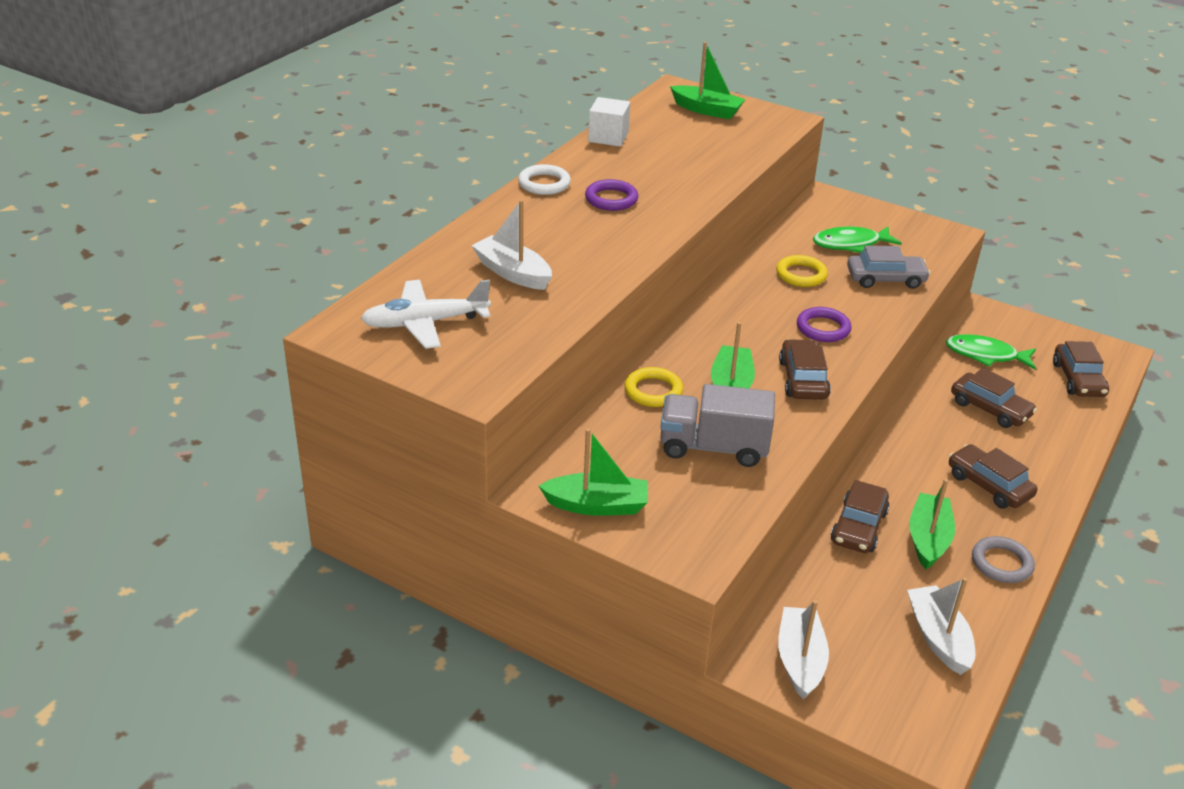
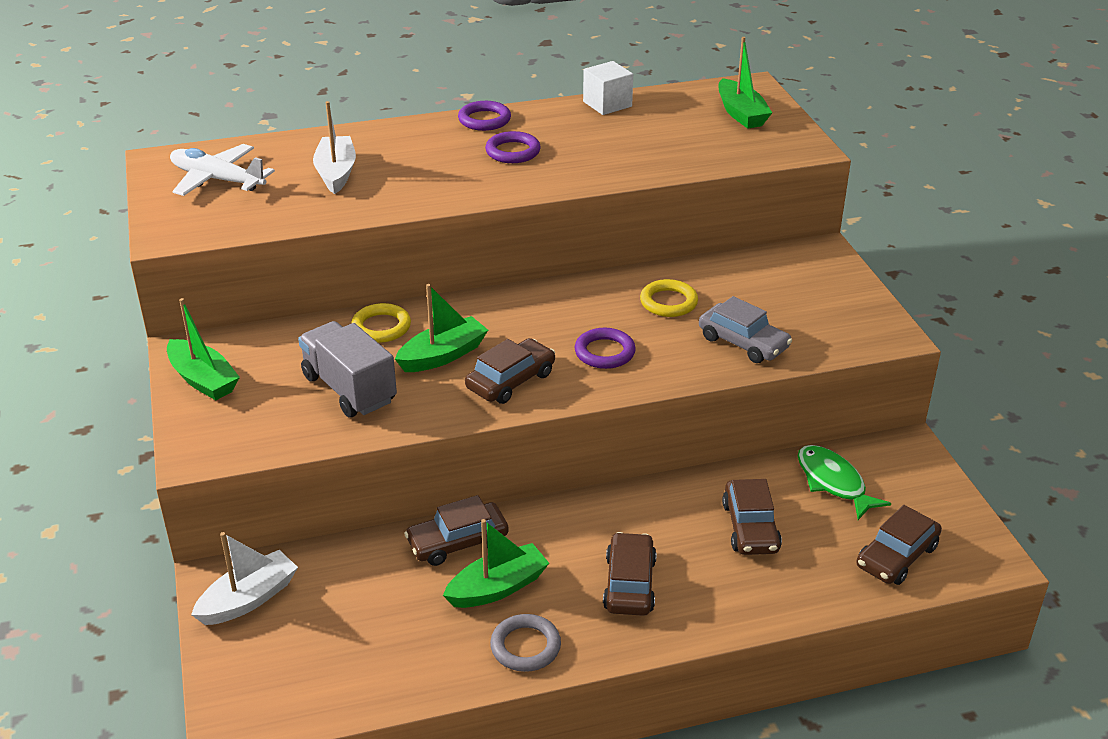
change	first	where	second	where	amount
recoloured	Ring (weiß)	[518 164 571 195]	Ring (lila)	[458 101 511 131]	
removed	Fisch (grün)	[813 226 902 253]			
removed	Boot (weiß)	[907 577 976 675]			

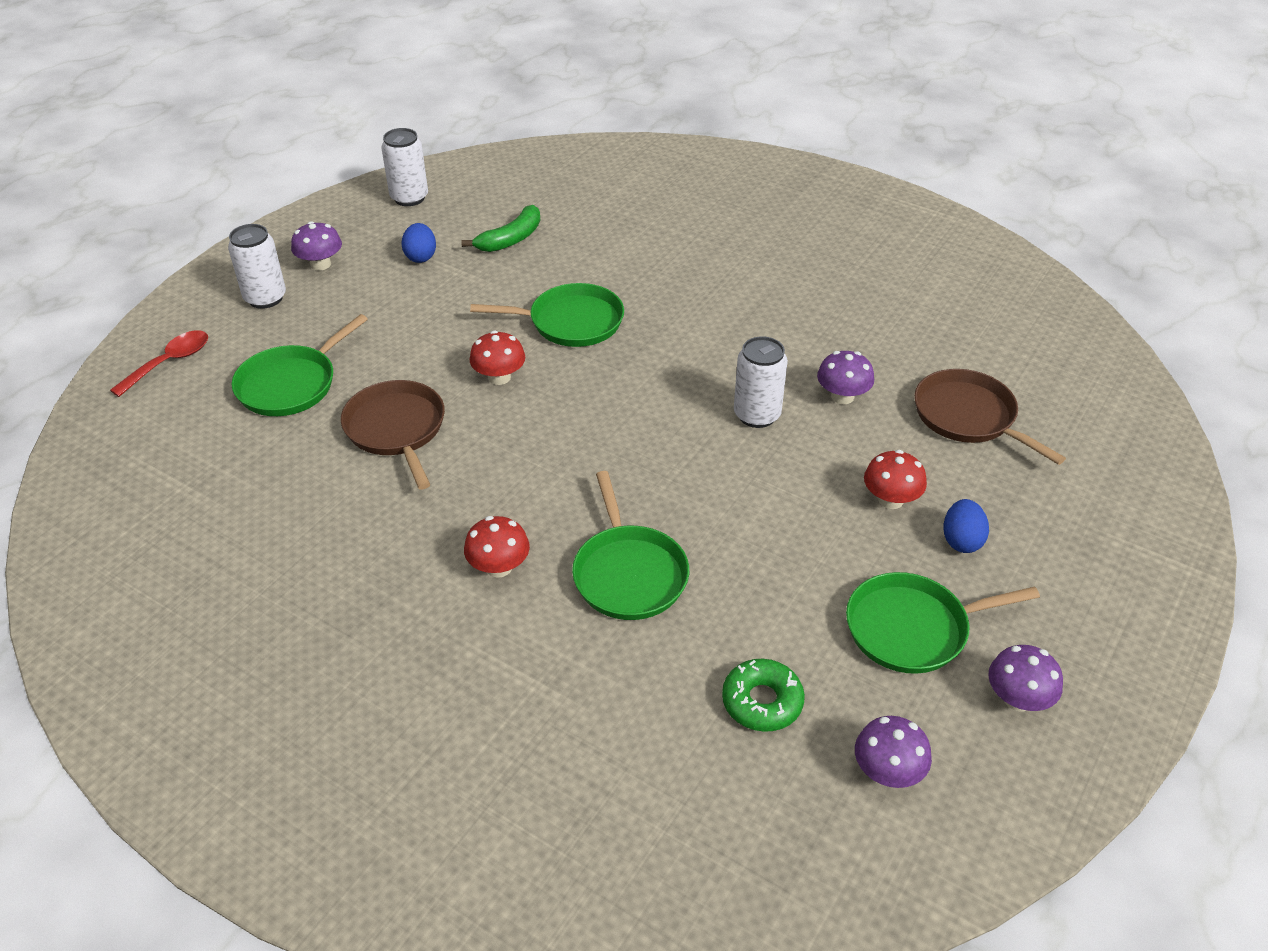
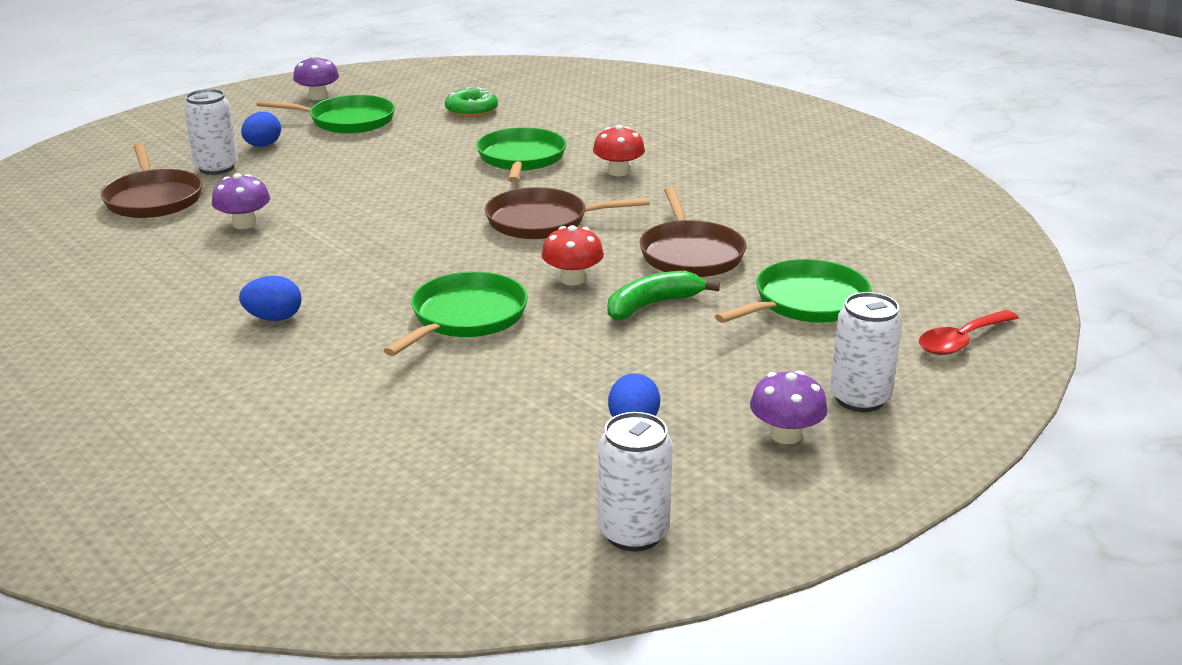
change	first	where	second	where	amount
moved	Banane (grün)	[461 205 540 252]		[607 271 720 321]	
turned	Pfanne (grün)	[470 283 624 347]		[384 271 528 356]	105 degrees clockwise
moved	Dose (weiß)	[734 336 788 428]		[184 89 238 175]	
removed	Pilz (rot)	[864 450 927 509]			
removed	Pilz (lila)	[855 716 932 788]			
added			Pfanne (braun)	[485 187 650 239]	
added			Ei (blau)	[239 276 302 321]	

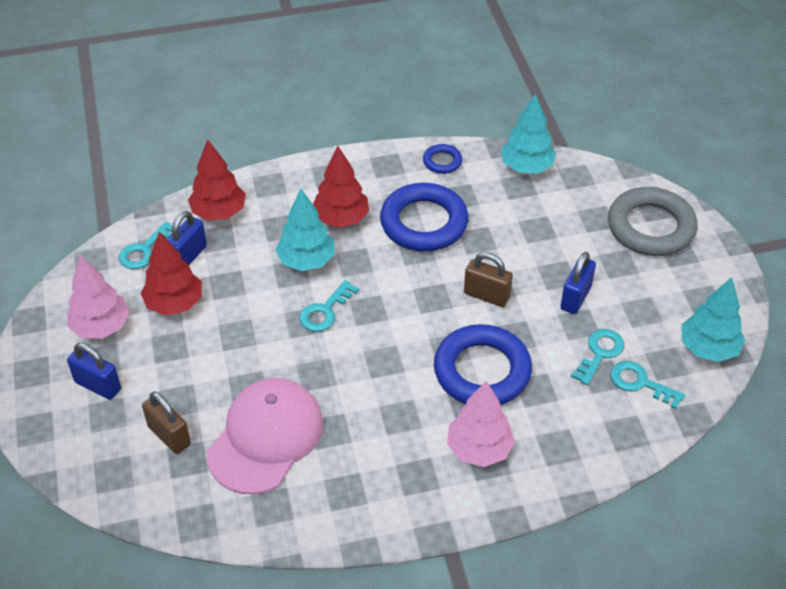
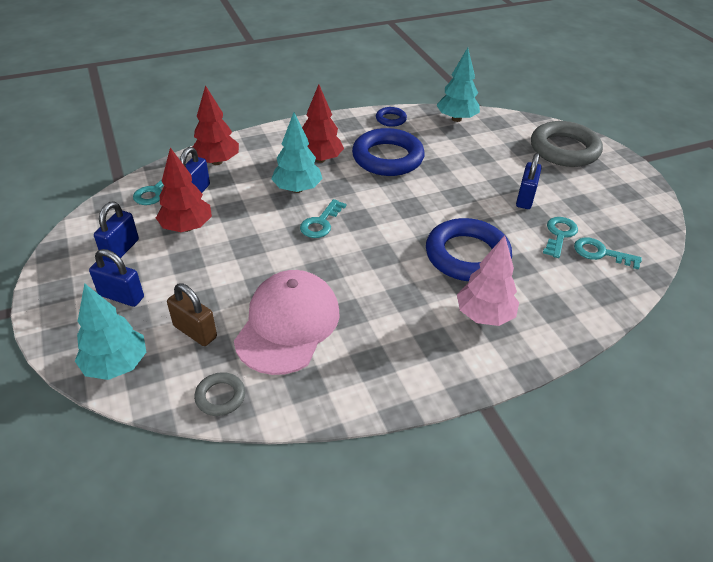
change	first	where	second	where	amount
removed	Vorhängeschloss (braun)	[464 252 513 307]			
replaced	Baum (rosa)	[67 255 130 339]	Vorhängeschloss (blau)	[94 202 139 263]	
moved	Baum (türkis)	[681 277 745 362]		[75 283 146 380]	
added			Ring (grau)	[194 372 245 416]	

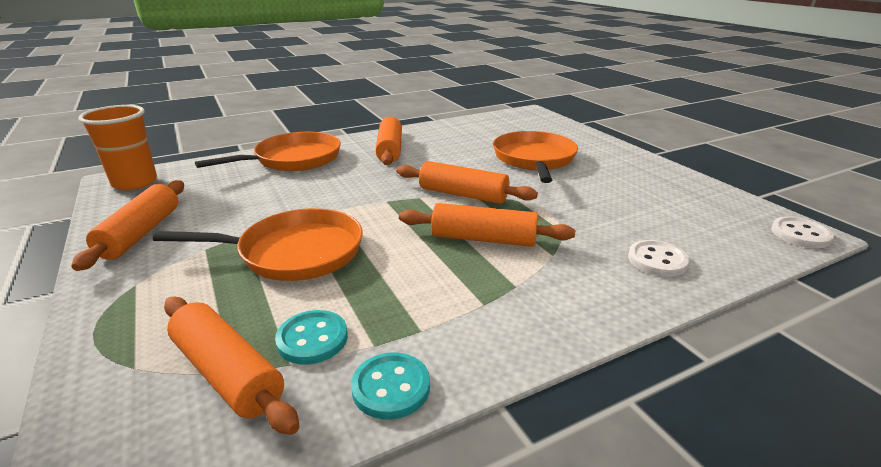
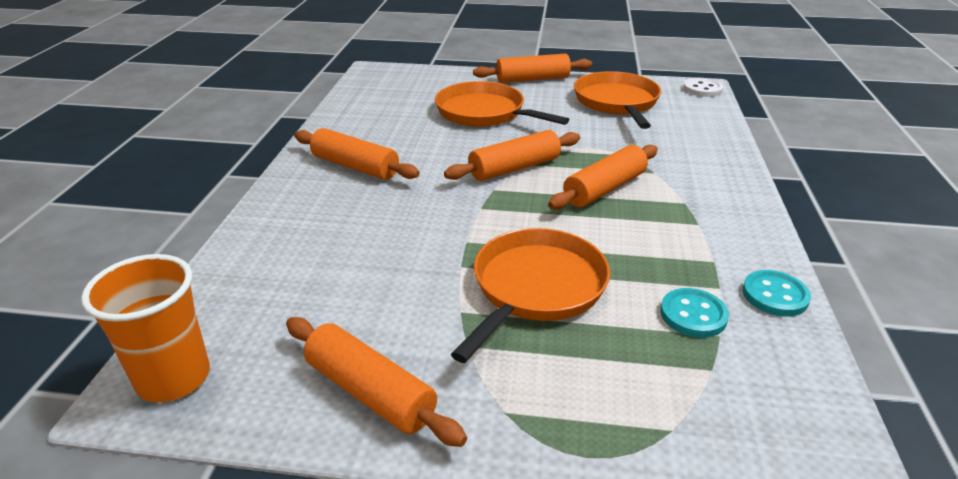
change	first	where	second	where	amount
moved	Pfanne (orange)	[195 132 341 171]		[574 71 661 129]	
removed	Knopf (weiß)	[628 240 689 277]			
moved	Nudelholz (orange)	[164 297 300 435]		[473 53 592 83]	

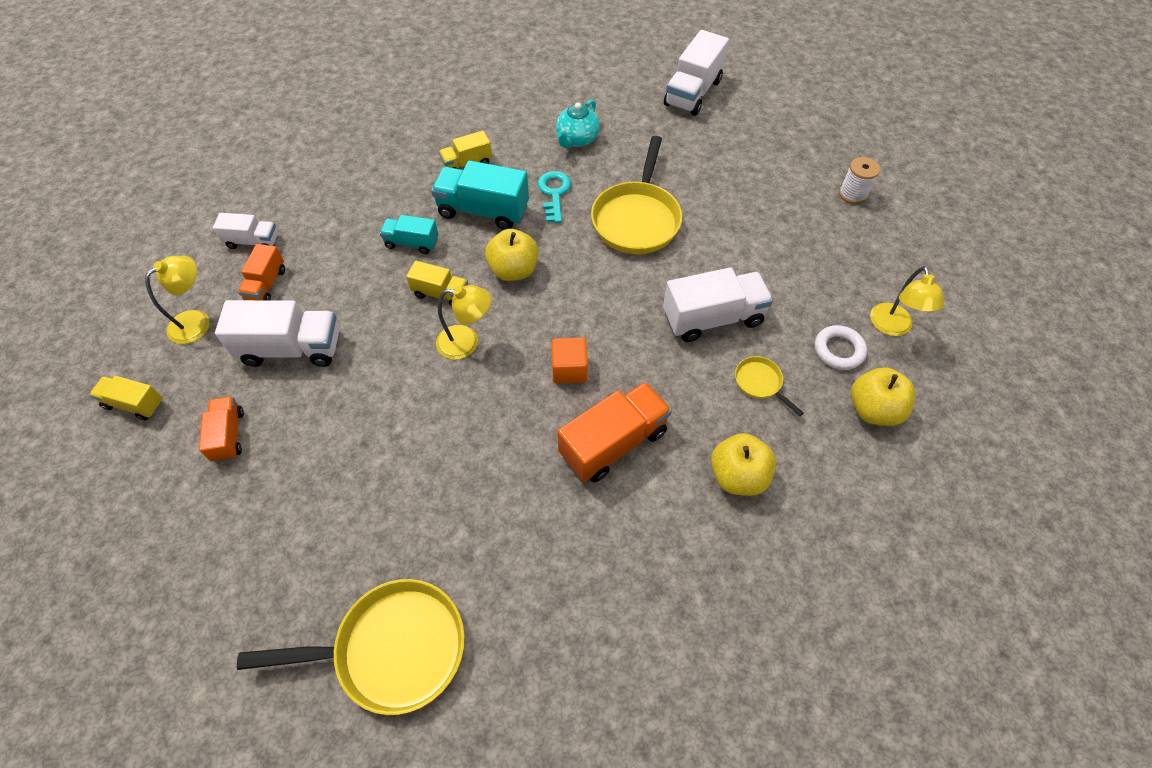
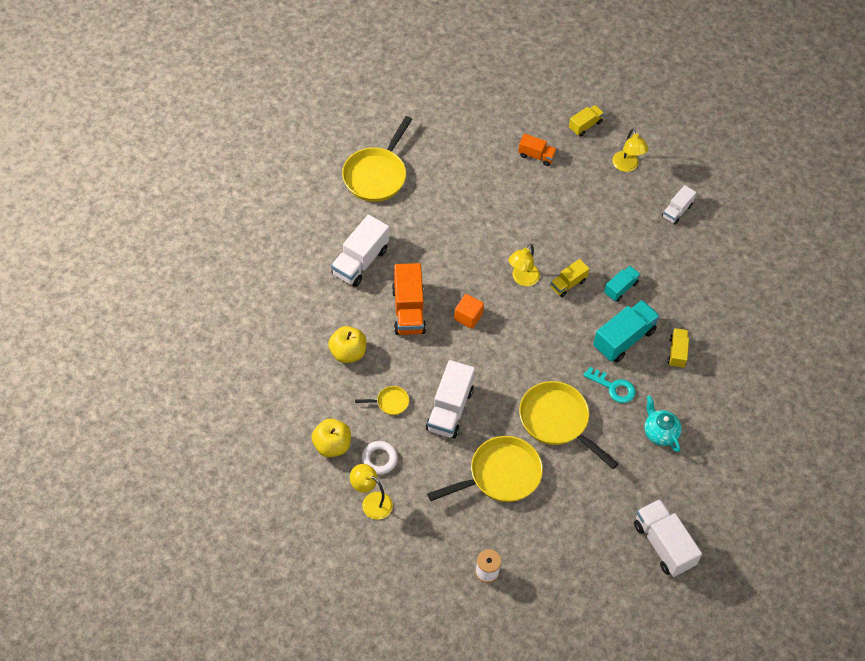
change	first	where	second	where	amount
removed	Apfel (gelb)	[485 229 538 281]			
removed	Lastwagen (orange)	[238 244 285 300]			
moved	Lastwagen (weiß)	[215 300 339 367]		[331 215 389 287]	
added			Pfanne (gelb)	[427 436 543 502]	

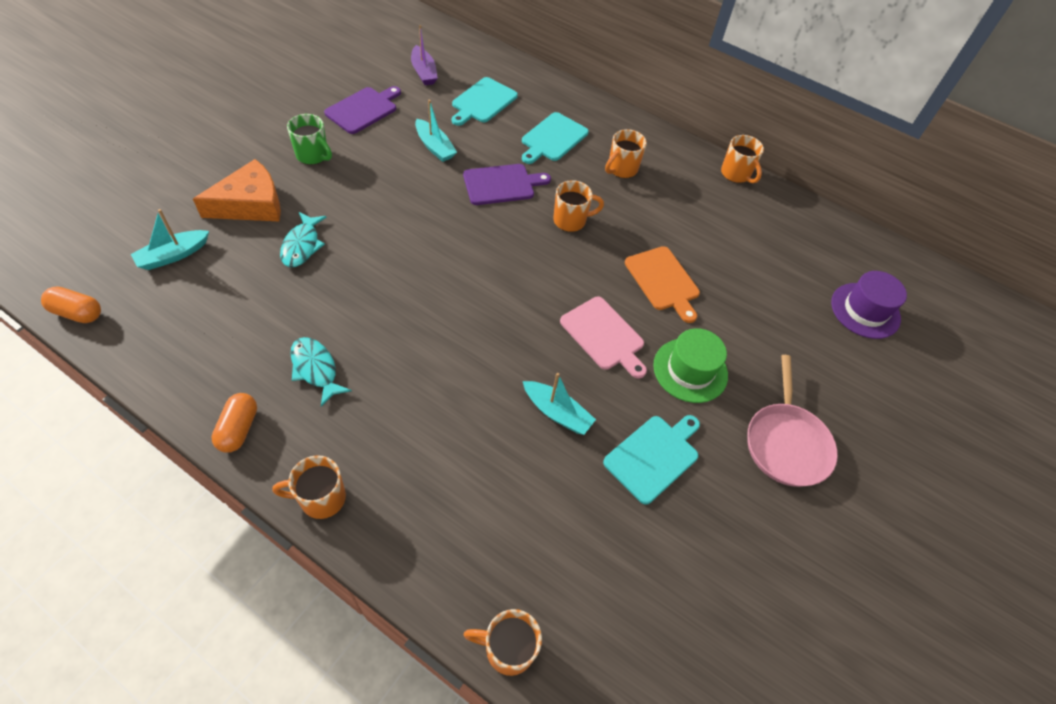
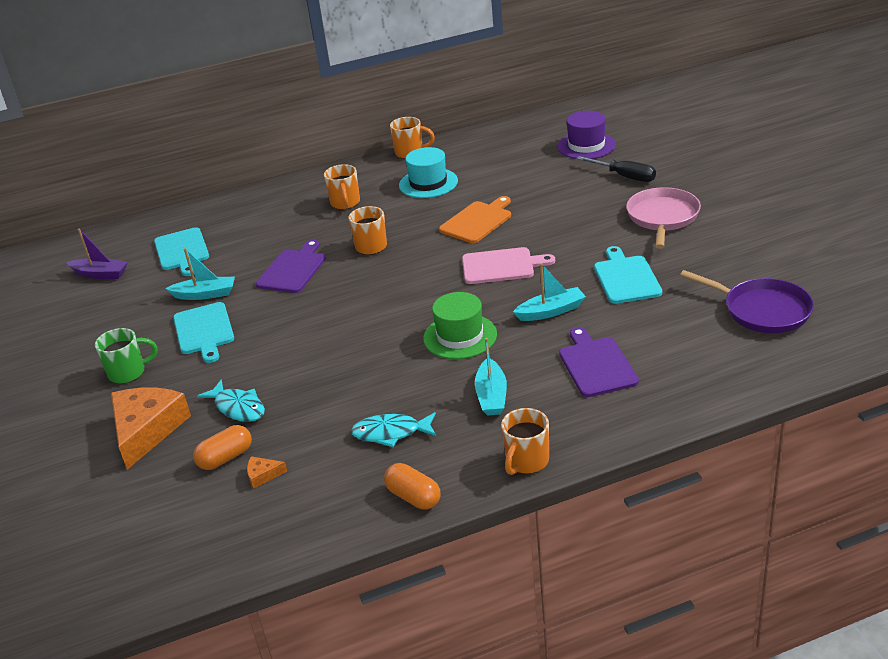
change	first	where	second	where	amount
moved	Schneidebrett (lila)	[324 86 401 134]		[559 327 639 397]	
moved	Schneidebrett (türkis)	[522 112 589 164]		[173 302 234 363]	
moved	Boot (türkis)	[131 209 209 270]		[475 338 507 416]	
turned	Schneidebrett (orange)	[625 246 700 323]		[439 196 511 243]	60 degrees counterclockwise
moved	Kapsel (orange)	[41 286 101 323]		[193 425 252 470]	
moved	Hut (grün)	[653 328 728 403]		[423 292 497 359]	
turned	Pfanne (rosa)	[747 355 838 487]		[626 187 701 249]	120 degrees counterclockwise
removed	Tasse (orange)	[464 609 542 676]			
added			Hut (türkis)	[399 147 458 198]	
added			Schraubenzieher (schwarz)	[576 156 656 182]	
added			Pfanne (lila)	[680 270 814 333]	
added			Käse (orange)	[247 456 287 489]	

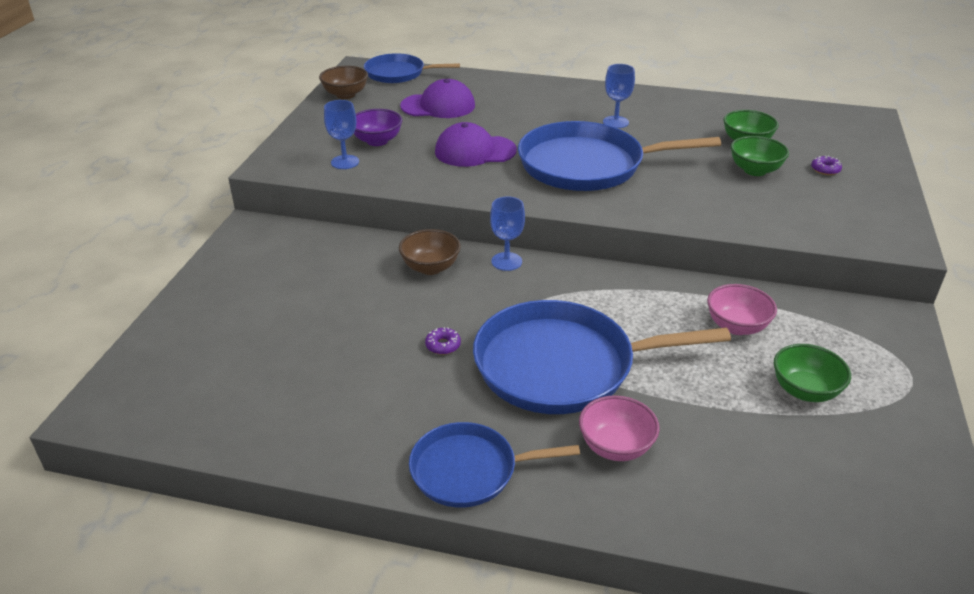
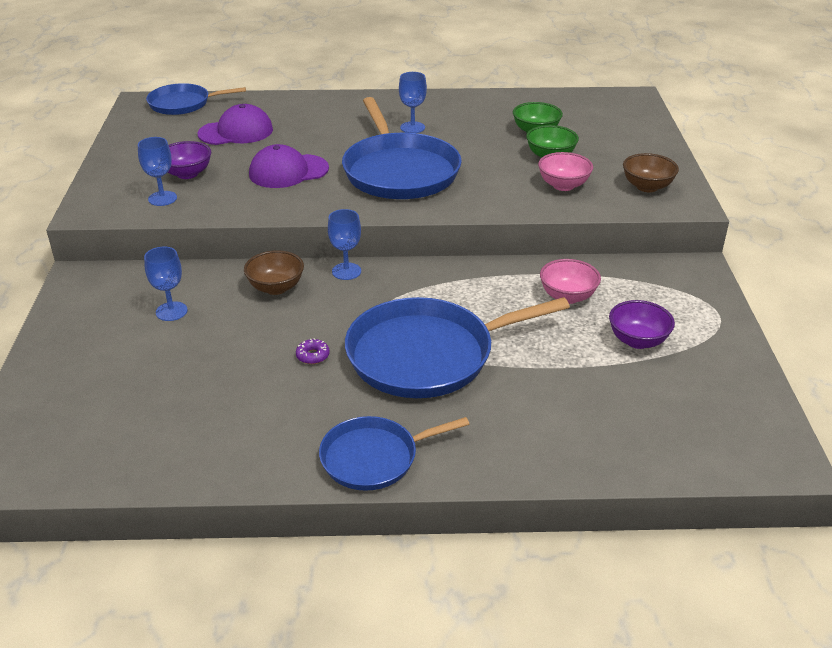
change	first	where	second	where	amount
moved	Schüssel (braun)	[319 66 368 99]		[623 153 679 192]	
turned	Pfanne (blau)	[518 121 721 191]		[342 97 462 199]	90 degrees counterclockwise
removed	Donut (lila)	[811 155 842 175]			
recoloured	Schüssel (grün)	[774 344 851 402]	Schüssel (lila)	[609 300 675 349]	
moved	Schüssel (rosa)	[579 395 660 461]		[538 152 593 191]	
added			Kelch (blau)	[144 247 188 321]	

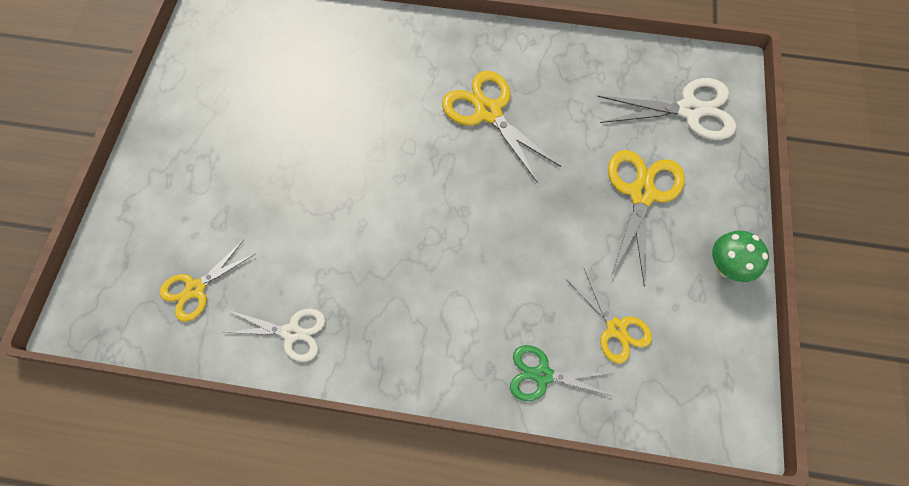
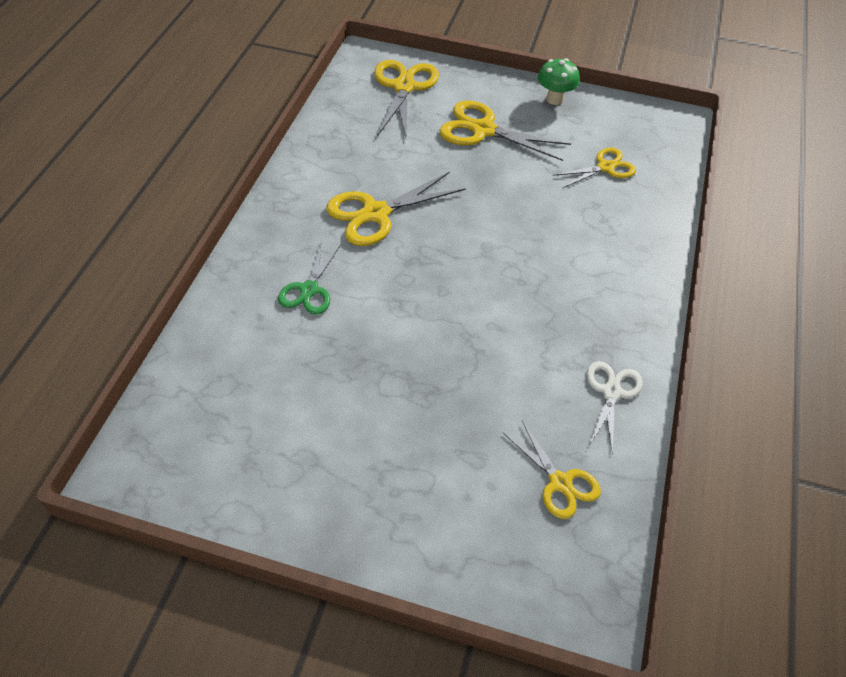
change	first	where	second	where	amount
recoloured	Schere (weiß)	[597 78 736 140]	Schere (gelb)	[374 60 439 138]	
moved	Schere (grün)	[510 345 612 401]		[278 243 341 315]	

